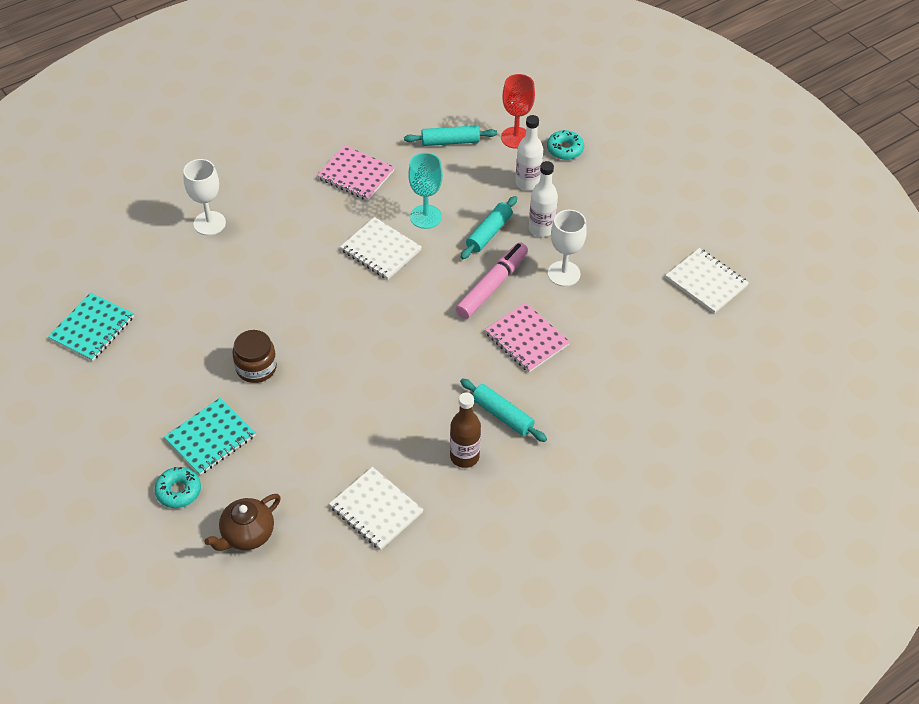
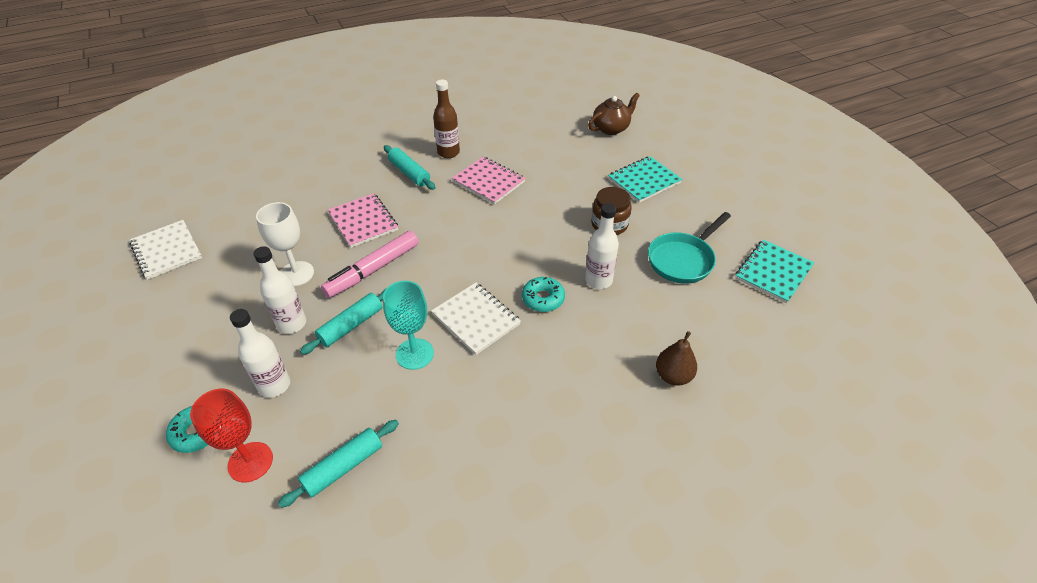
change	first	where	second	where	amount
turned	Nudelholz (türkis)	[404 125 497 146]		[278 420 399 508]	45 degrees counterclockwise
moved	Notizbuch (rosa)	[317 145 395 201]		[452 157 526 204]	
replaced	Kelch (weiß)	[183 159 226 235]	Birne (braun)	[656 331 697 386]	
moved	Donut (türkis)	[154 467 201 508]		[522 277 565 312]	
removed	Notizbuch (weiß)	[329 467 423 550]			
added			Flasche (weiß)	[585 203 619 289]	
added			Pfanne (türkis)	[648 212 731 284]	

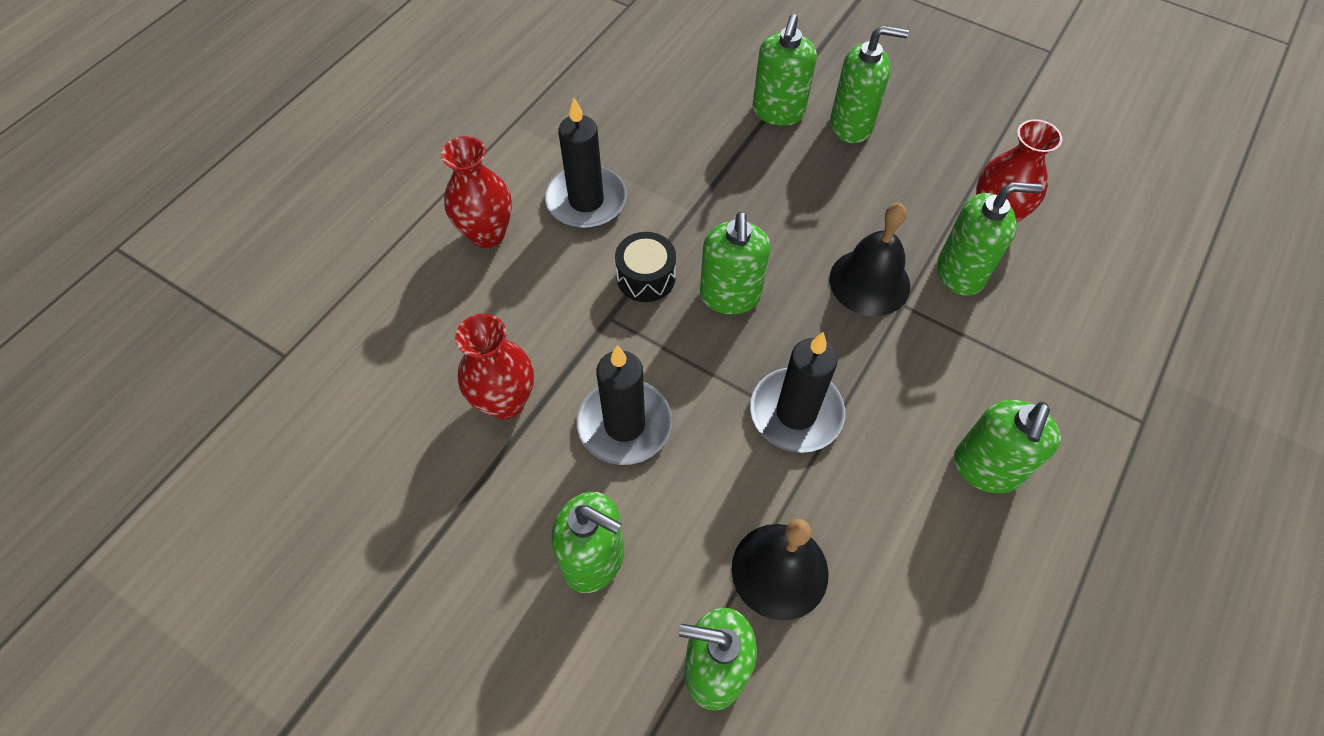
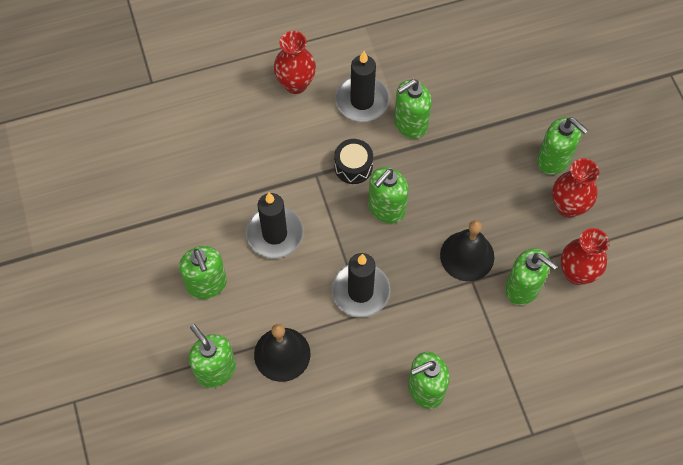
change	first	where	second	where	amount
moved	Seifenspender (grün)	[752 14 817 126]		[394 79 432 139]	
moved	Vase (rot)	[455 314 534 419]		[552 158 599 218]	

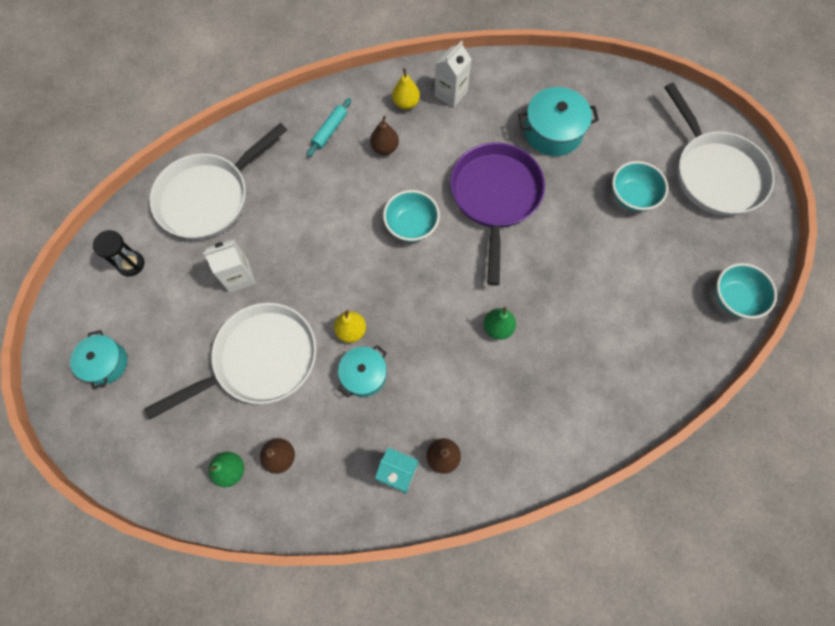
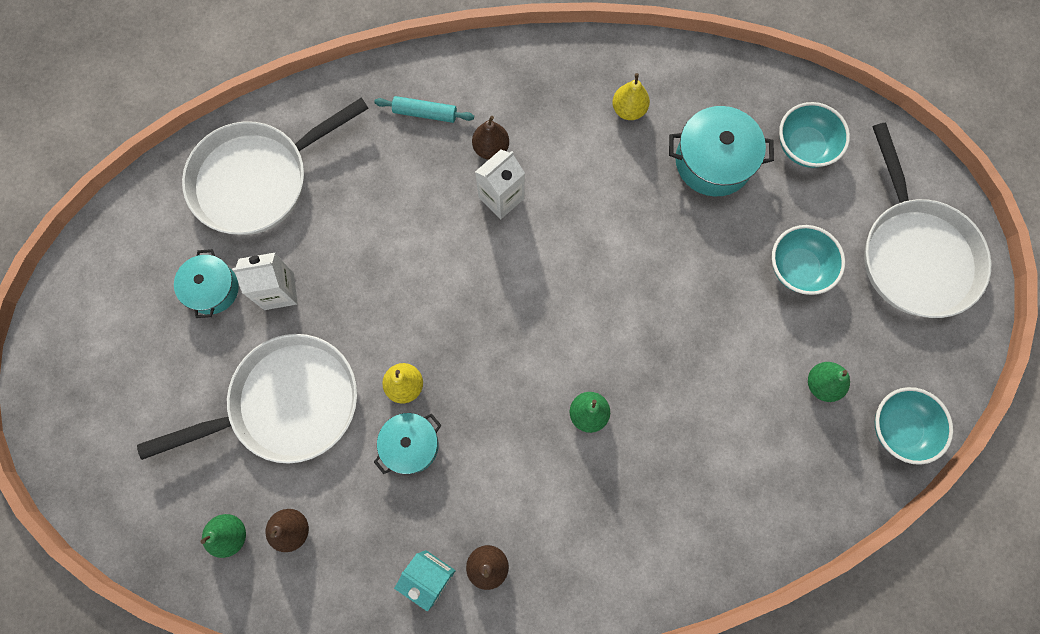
change	first	where	second	where	amount
moved	Getränkekarton (weiß)	[435 41 472 107]		[475 150 525 219]	
moved	Birne (gelb)	[392 68 420 110]		[612 73 650 120]	
turned	Nudelholz (türkis)	[307 98 351 157]		[374 96 474 123]	60 degrees clockwise
removed	Pfanne (lila)	[450 143 545 286]			
moved	Schüssel (türkis)	[383 190 440 242]		[779 102 850 168]	
removed	Sanduhr (schwarz)	[93 230 144 276]			
moved	Kochtopf (türkis)	[70 330 127 389]		[174 249 239 318]	
added			Birne (grün)	[808 362 850 402]	

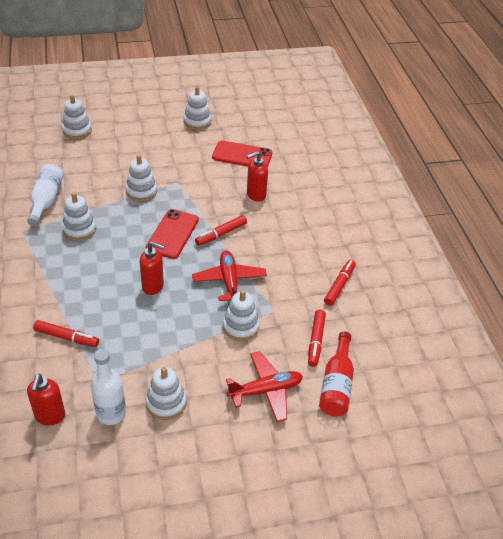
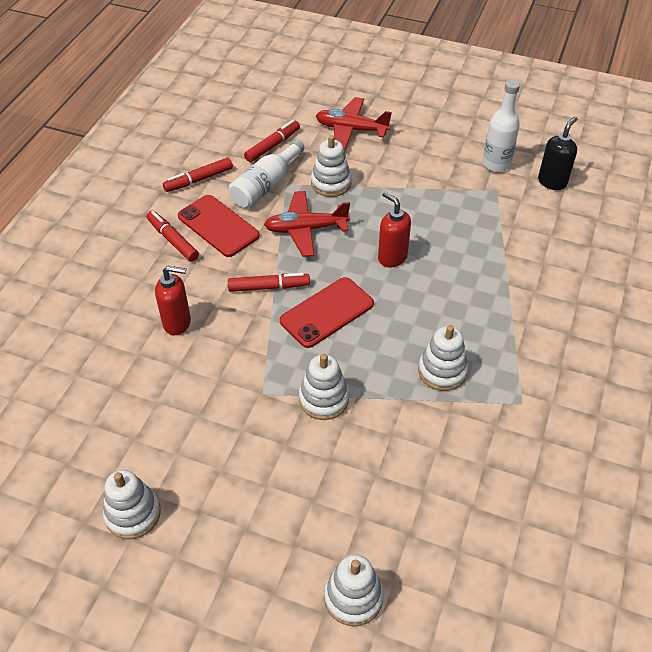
change	first	where	second	where	amount
moved	Handy (rot)	[212 141 273 167]		[178 195 260 257]	
moved	Flasche (weiß)	[27 164 64 226]		[229 140 305 208]	
turned	Flugzeug (rot)	[192 250 267 301]		[264 191 350 257]	60 degrees clockwise
moved	Filzstift (rot)	[33 320 99 347]		[147 211 199 262]	
removed	Flasche (rot)	[319 332 354 417]			
removed	Stapelspielzeug (weiß)	[146 367 186 420]			
recoloured	Seifenspender (rot)	[27 374 65 425]	Seifenspender (schwarz)	[538 116 577 190]	

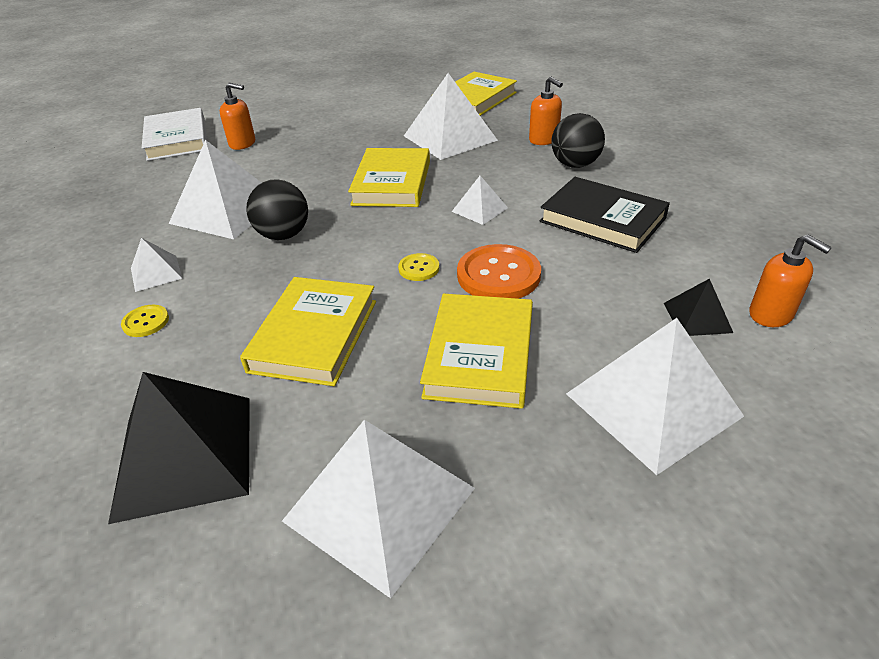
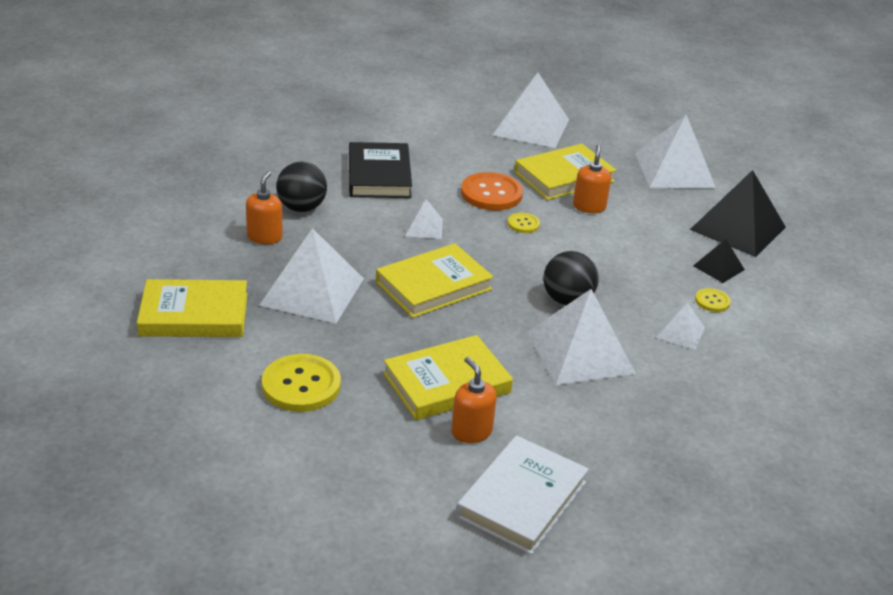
change	first	where	second	where	amount
moved	Seifenspender (orange)	[749 234 832 327]		[573 145 611 213]	
moved	Buch (gelb)	[240 277 376 386]		[383 335 513 420]	
moved	Pyramide (schwarz)	[664 279 733 336]		[693 239 745 283]	
added			Knopf (gelb)	[262 354 341 412]	

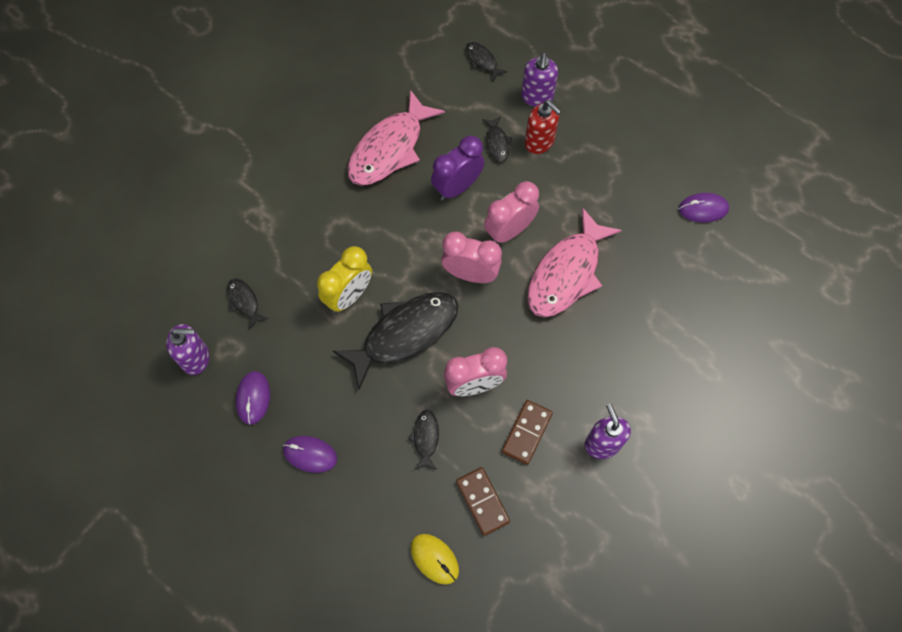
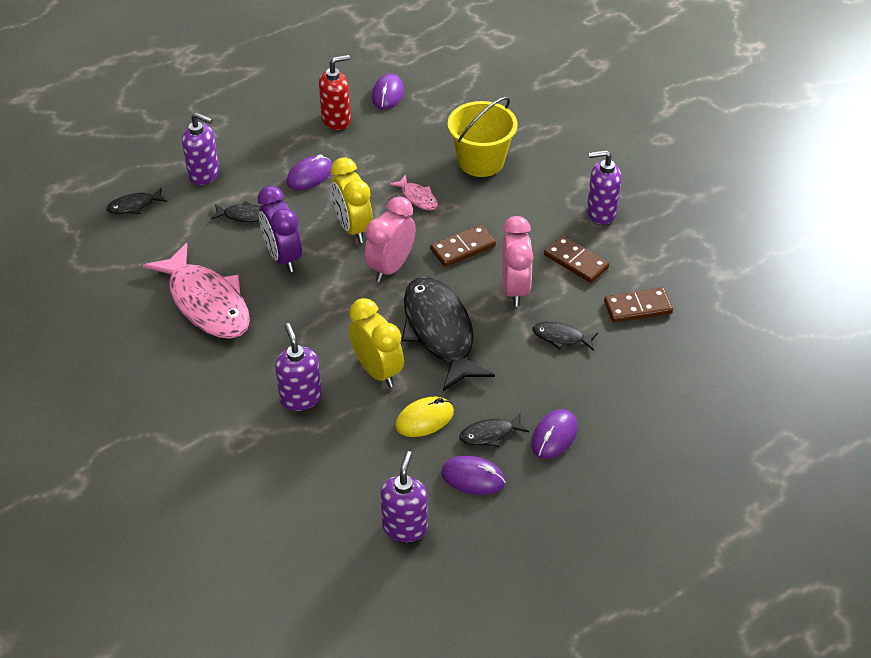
change	first	where	second	where	amount
moved	Seifenspender (rot)	[525 100 561 154]		[319 55 351 130]	
recoloured	Wecker (rosa)	[484 181 539 243]	Wecker (gelb)	[331 157 373 243]	
resized	Fisch (rosa)	[527 207 622 317]		[389 174 438 210]	x0.44
moved	Fisch (schwarz)	[227 278 268 329]		[459 413 529 447]	
moved	Computermaus (gelb)	[411 534 459 585]		[395 397 454 437]	
added			Eimer (gelb)	[448 97 518 177]	
added			Computermaus (lila)	[287 154 332 190]	
added			Dominostein (braun)	[430 225 496 267]	
added			Seifenspender (lila)	[275 323 322 411]	

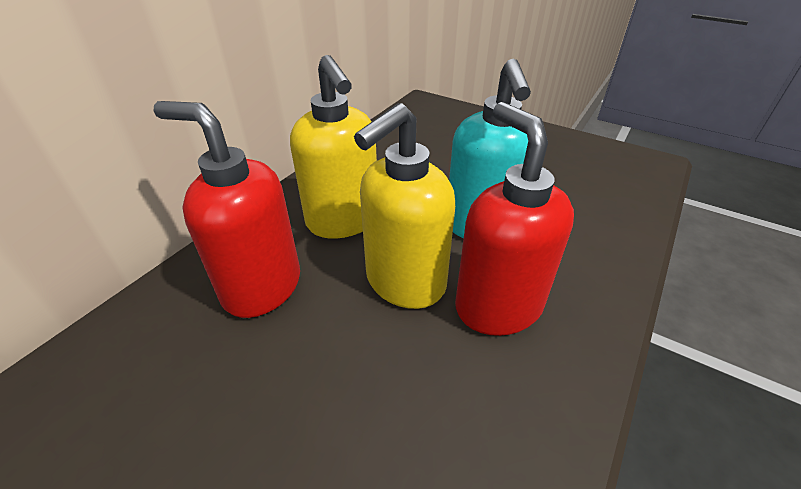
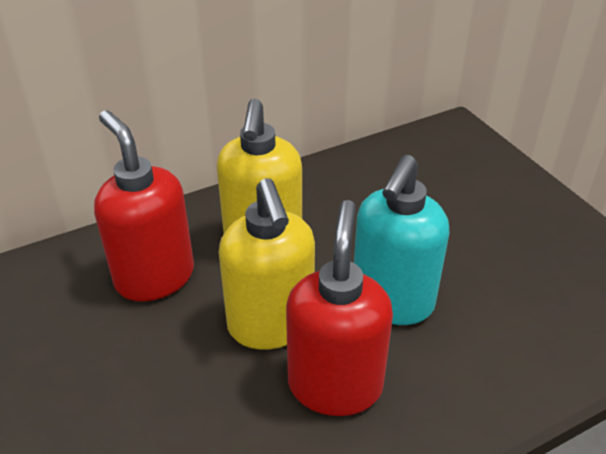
change	first	where	second	where	amount
turned	Seifenspender (gelb)	[354 103 455 309]		[219 178 315 350]	90 degrees counterclockwise

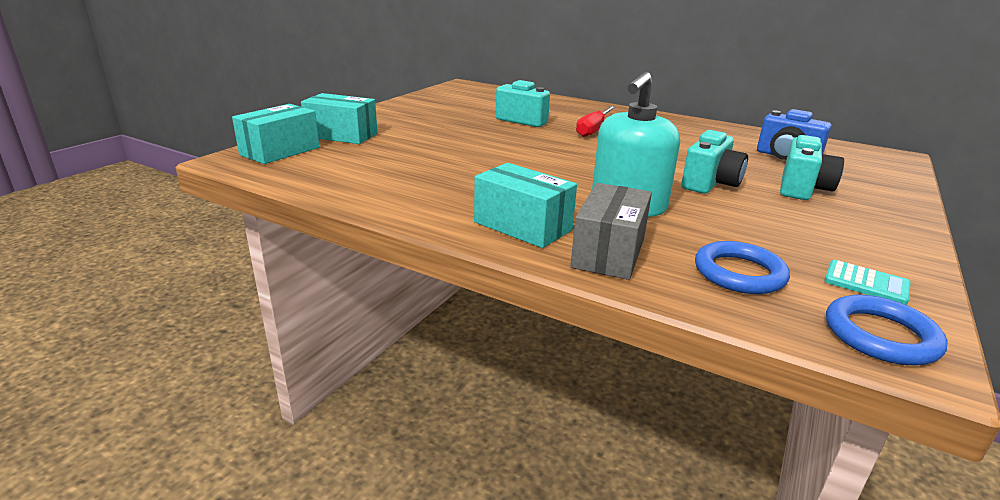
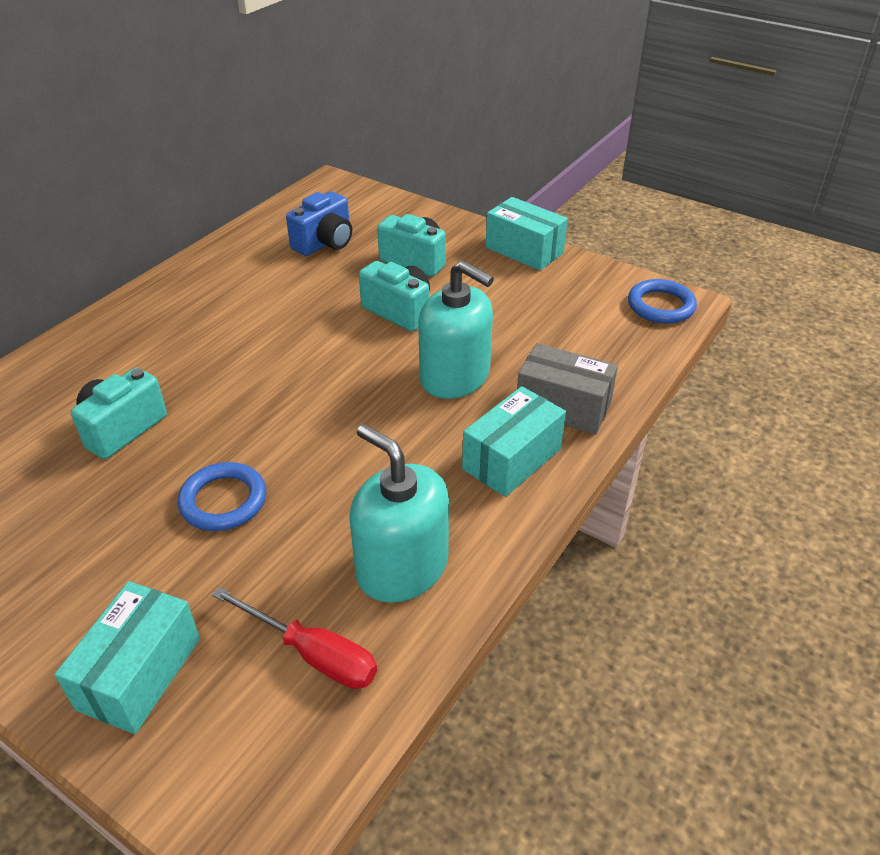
change	first	where	second	where	amount
moved	Schachtel (türkis)	[232 104 319 164]		[486 197 568 271]	
moved	Schraubenzieher (rot)	[576 106 615 137]		[212 587 377 689]	
moved	Ring (blau)	[695 241 790 294]		[177 462 266 531]	
removed	Taschenrechner (türkis)	[824 260 911 305]			
added			Seifenspender (türkis)	[349 424 449 603]	

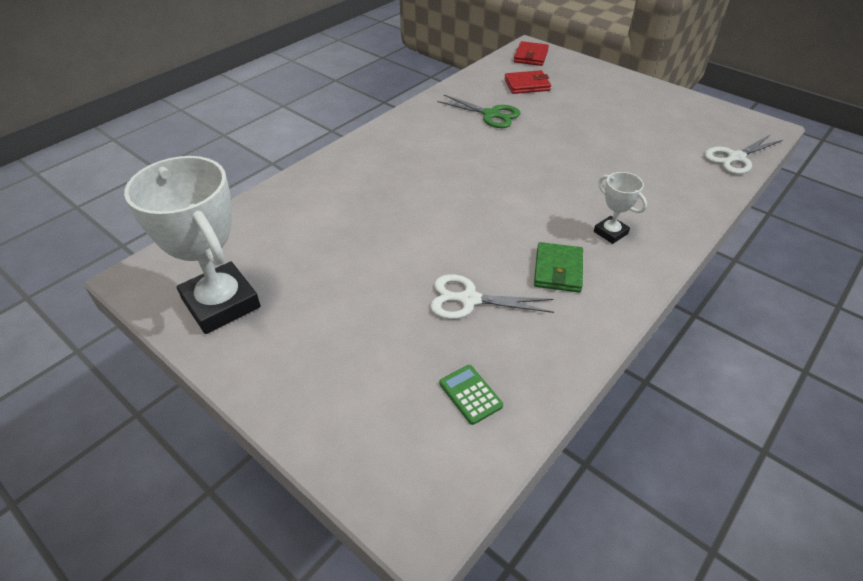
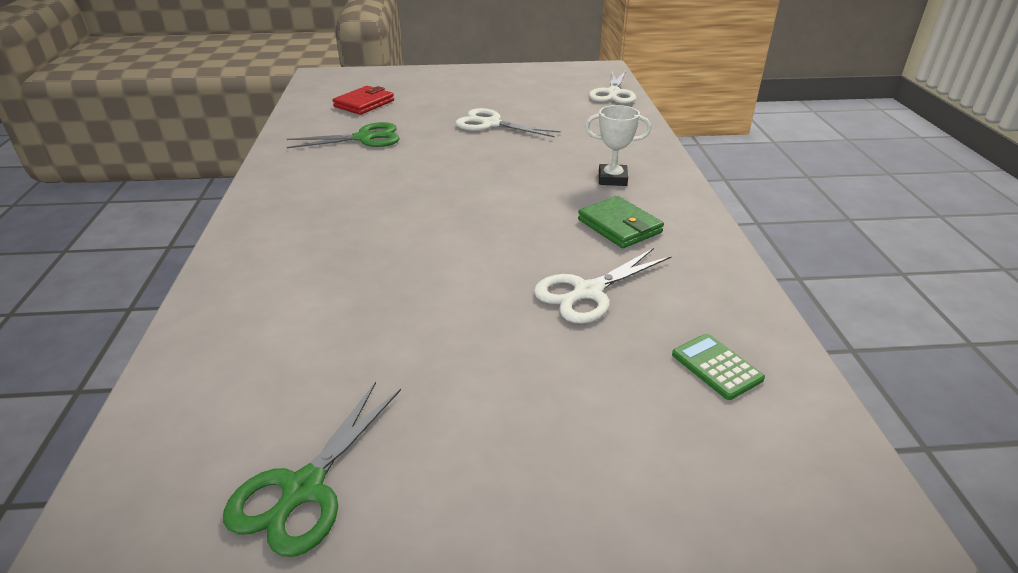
change	first	where	second	where	amount
removed	Geldbörse (rot)	[514 41 549 66]			
replaced	Pokal (weiß)	[124 156 261 334]	Schere (grün)	[223 382 401 557]	
turned	Taschenrechner (grün)	[439 365 503 425]		[672 334 765 400]	45 degrees clockwise
added			Schere (weiß)	[455 108 561 137]	

